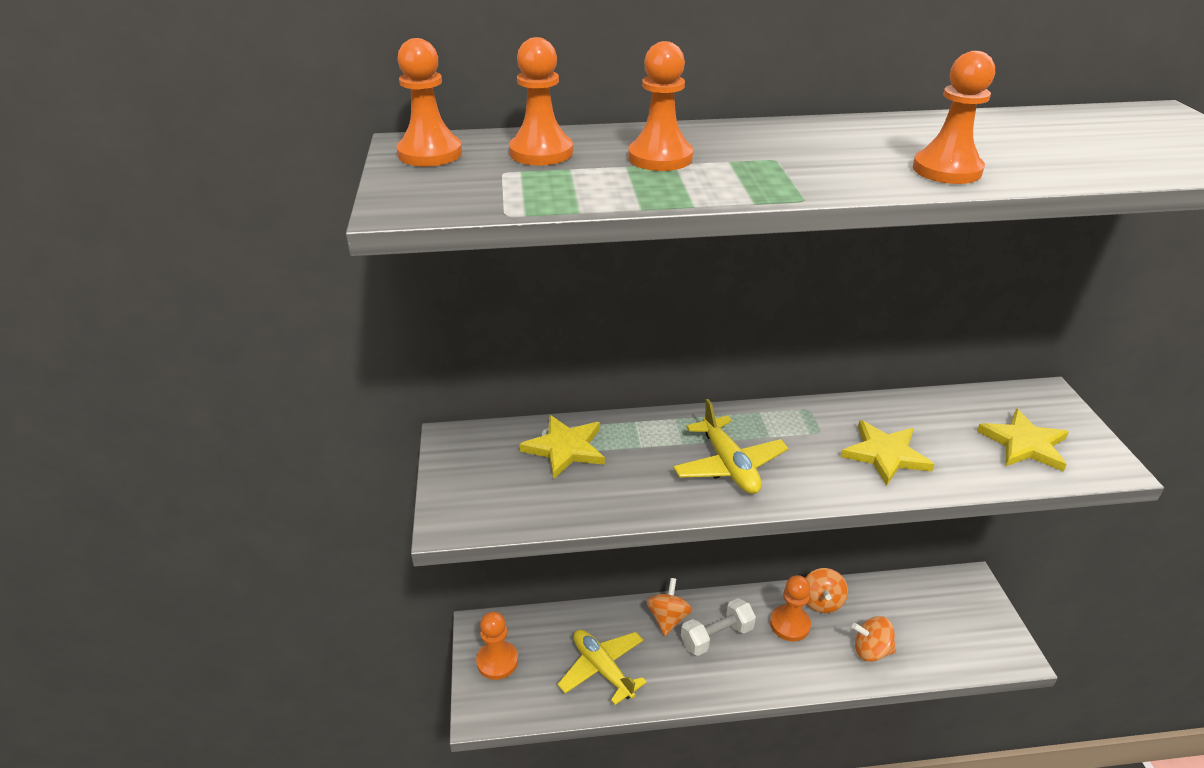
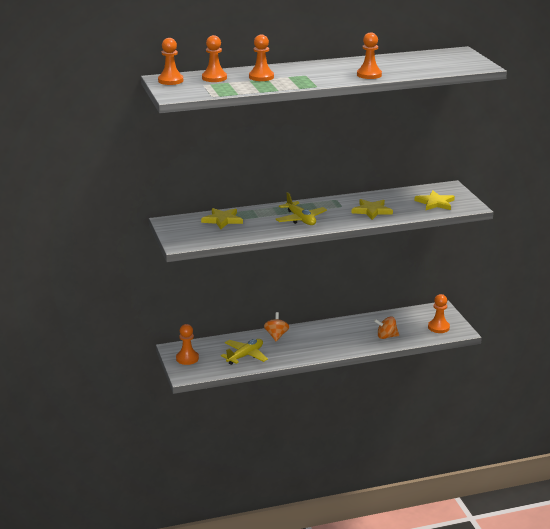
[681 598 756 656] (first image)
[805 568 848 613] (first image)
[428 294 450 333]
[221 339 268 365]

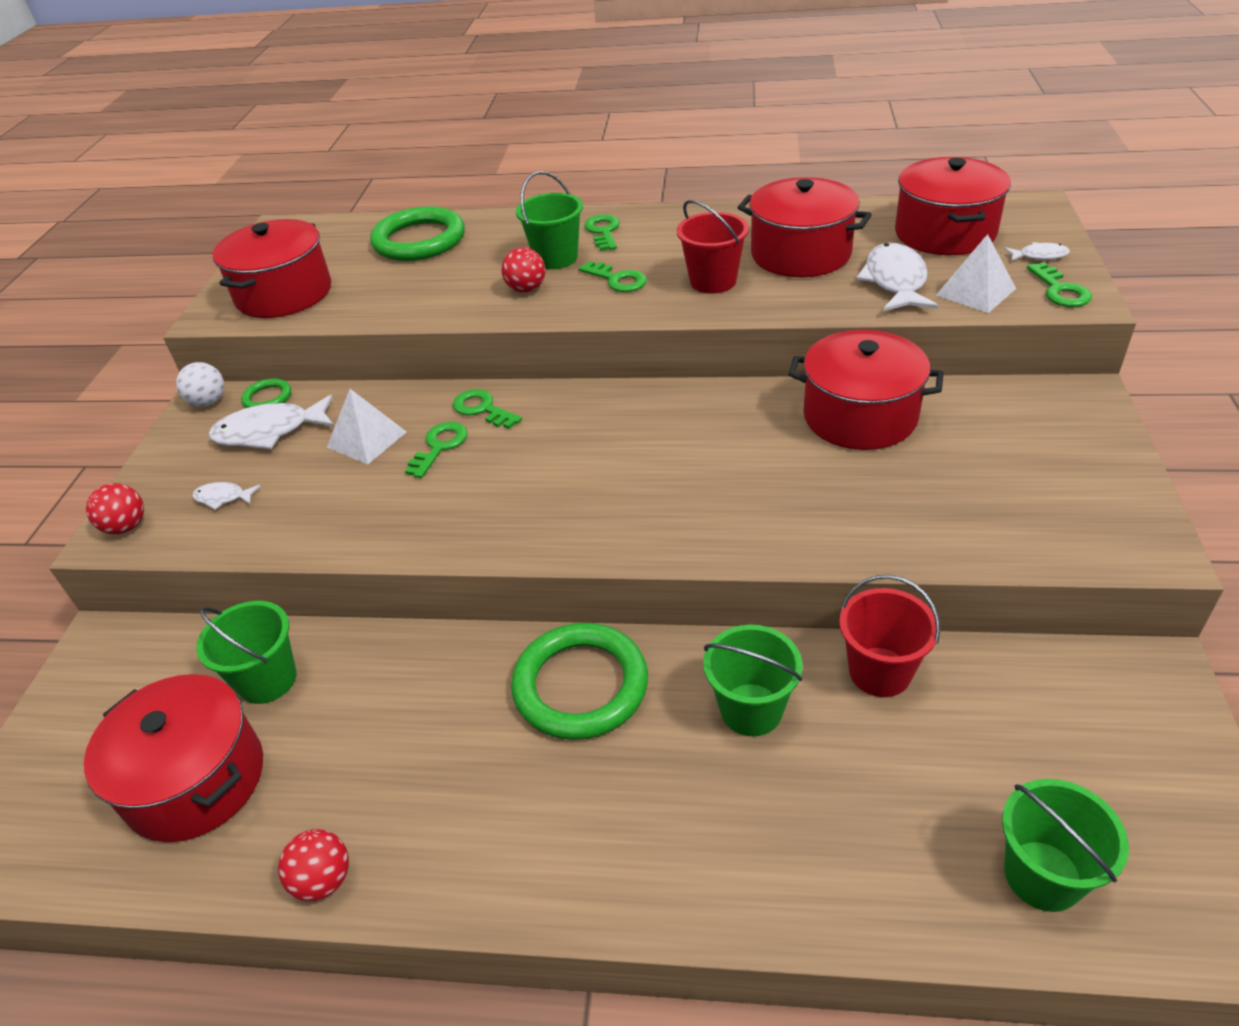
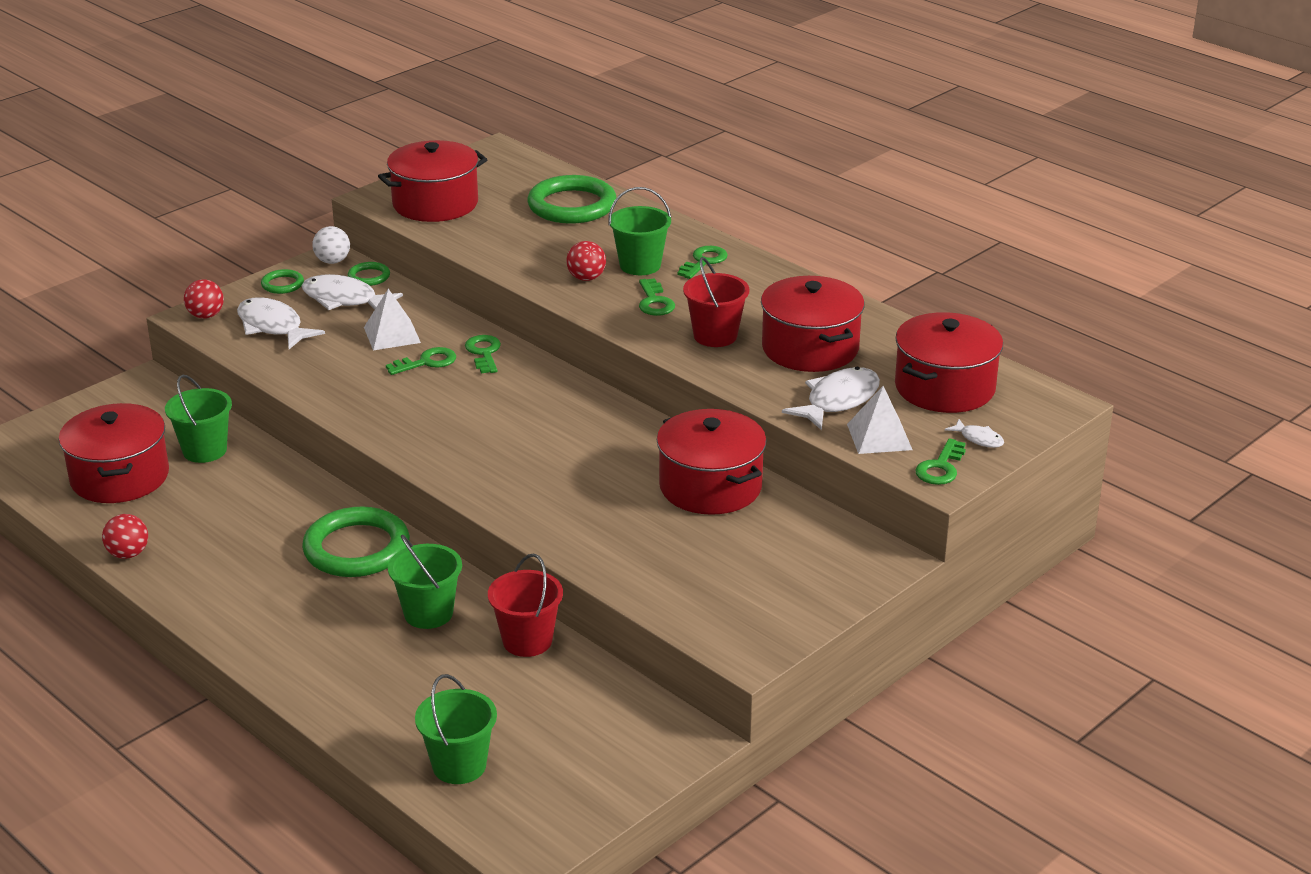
[261 269 304 294]
[237 297 325 349]

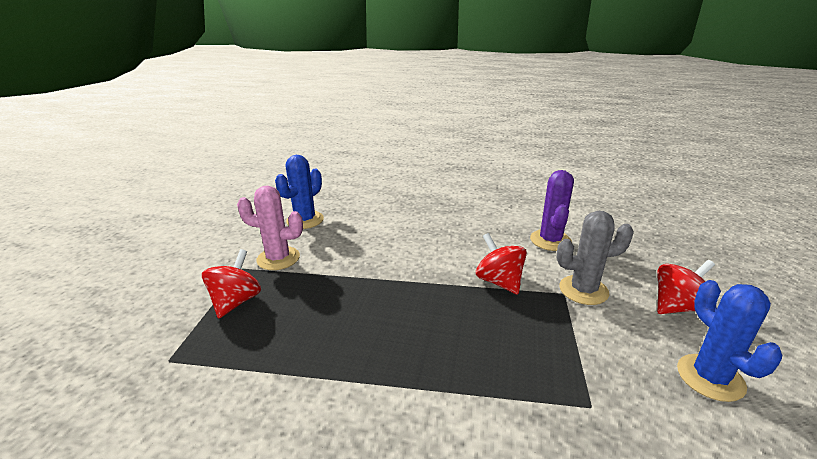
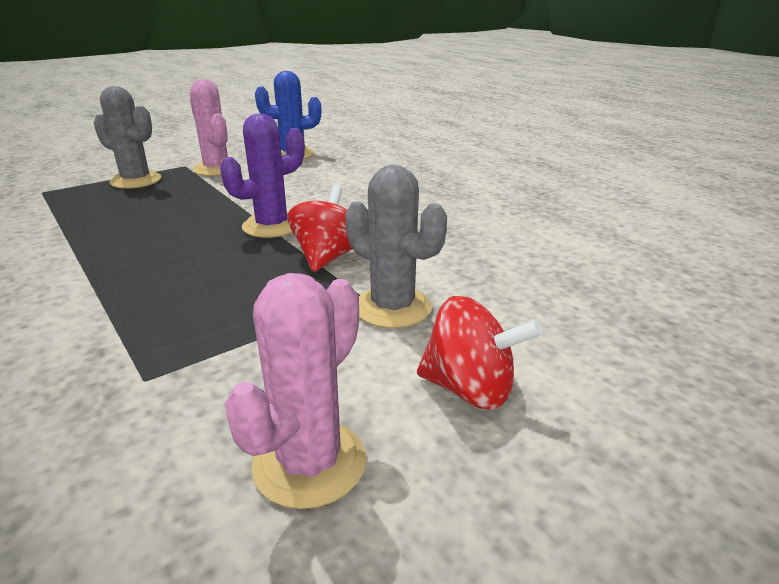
[220 113 305 238]
[93 86 162 189]
[224 273 366 509]

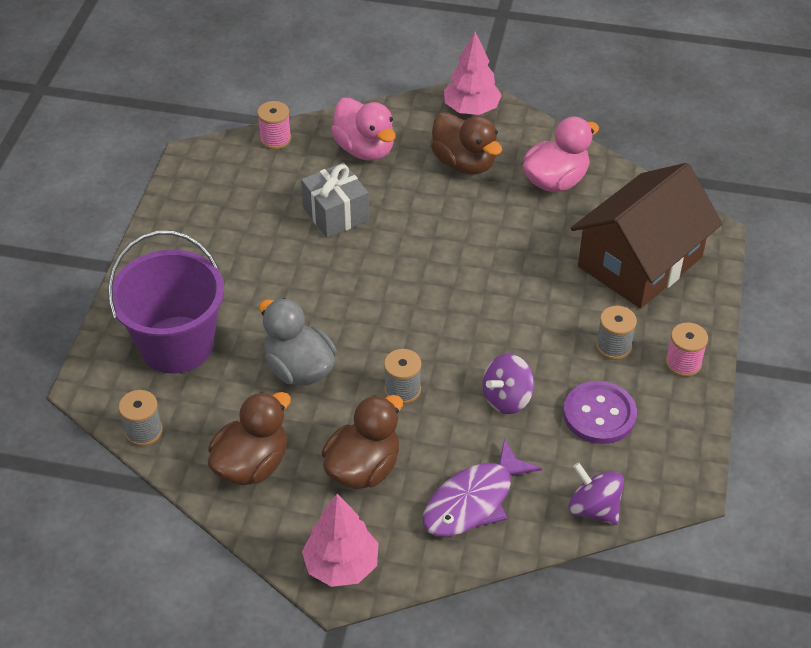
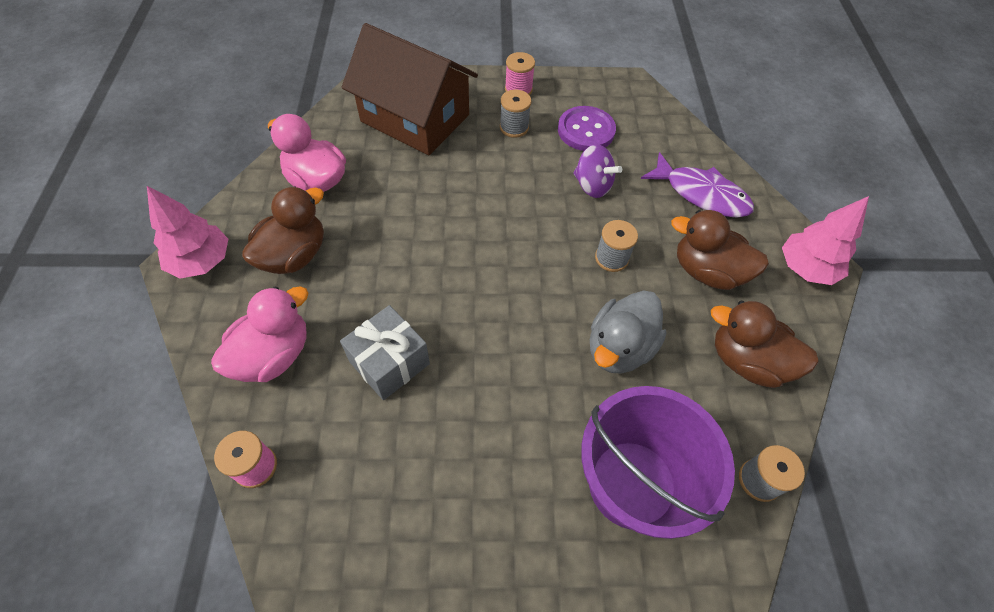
[568 462 624 525] (first image)

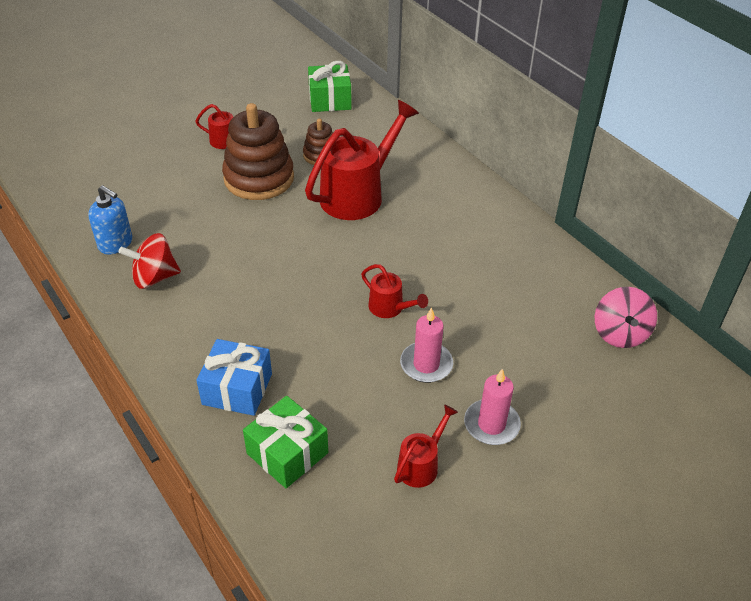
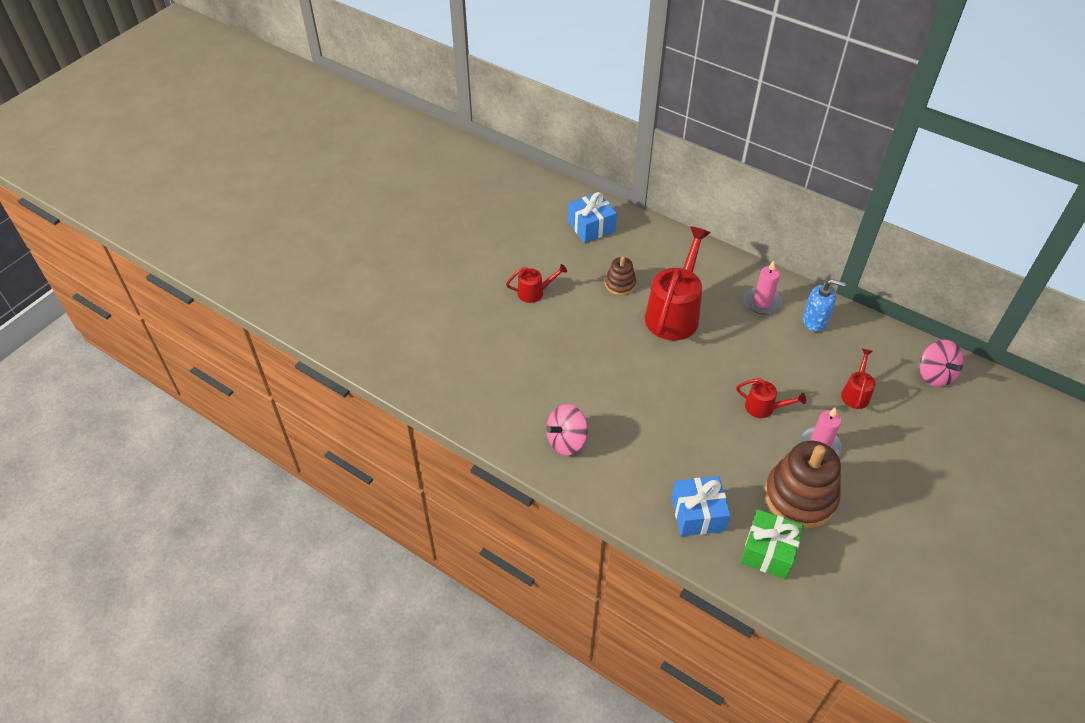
[803 279 846 332]
[765 441 841 529]
[841 349 875 409]
[744 261 782 314]
[546 404 588 455]
[568 192 617 243]

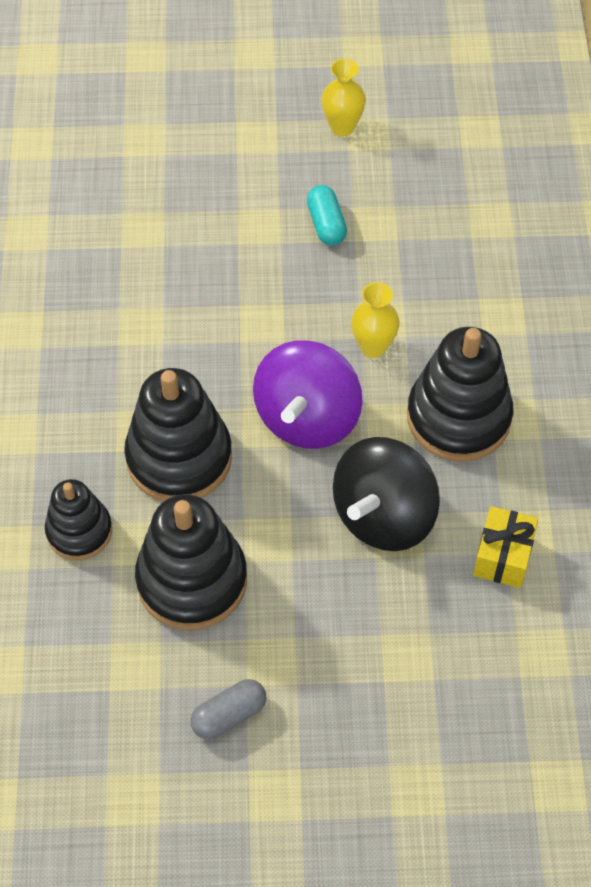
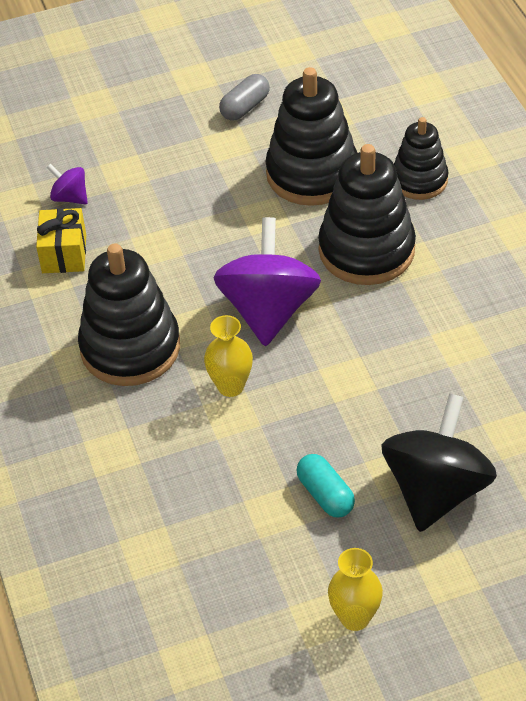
[47 164 88 205]
[381 393 497 532]

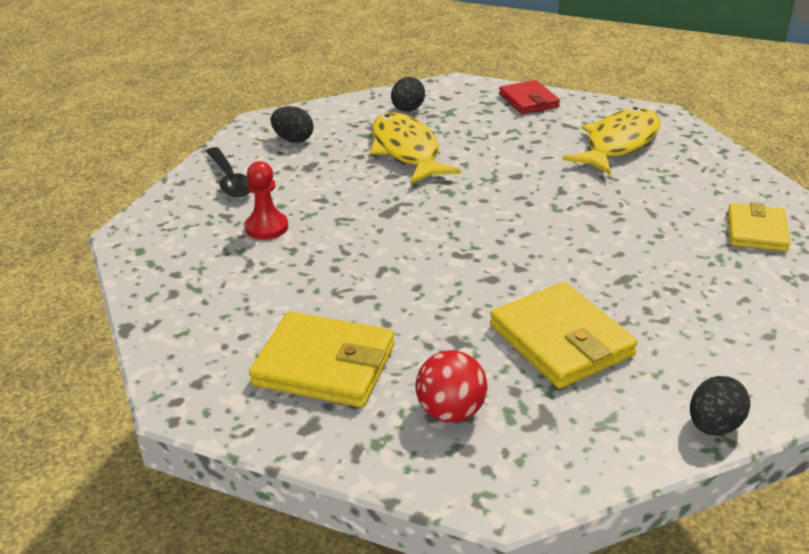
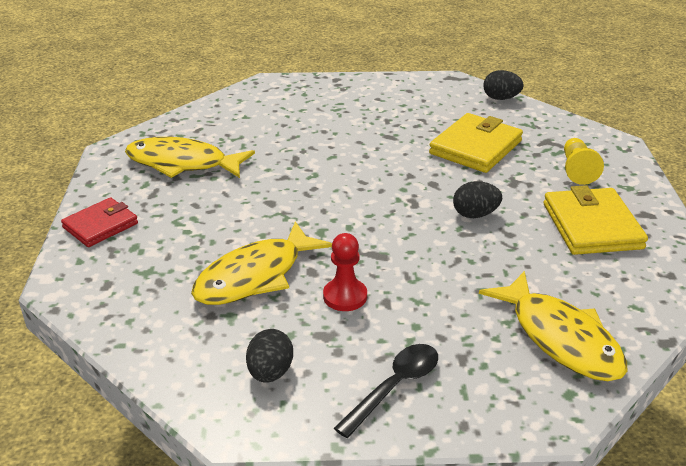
[728 202 790 252] (first image)
[479 271 628 381]
[323 233 367 311]
[453 181 502 218]
[564 138 604 185]

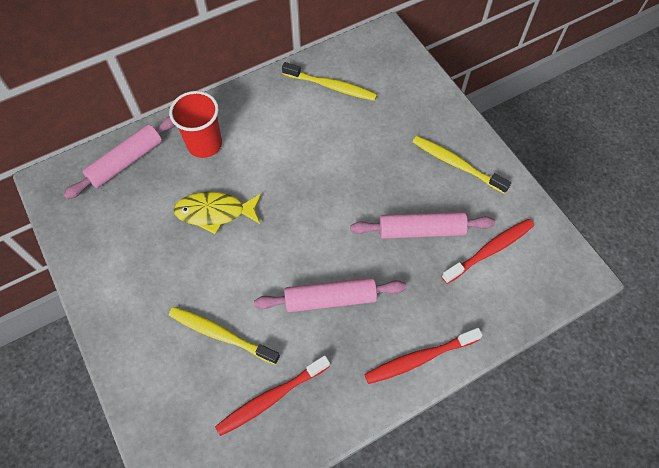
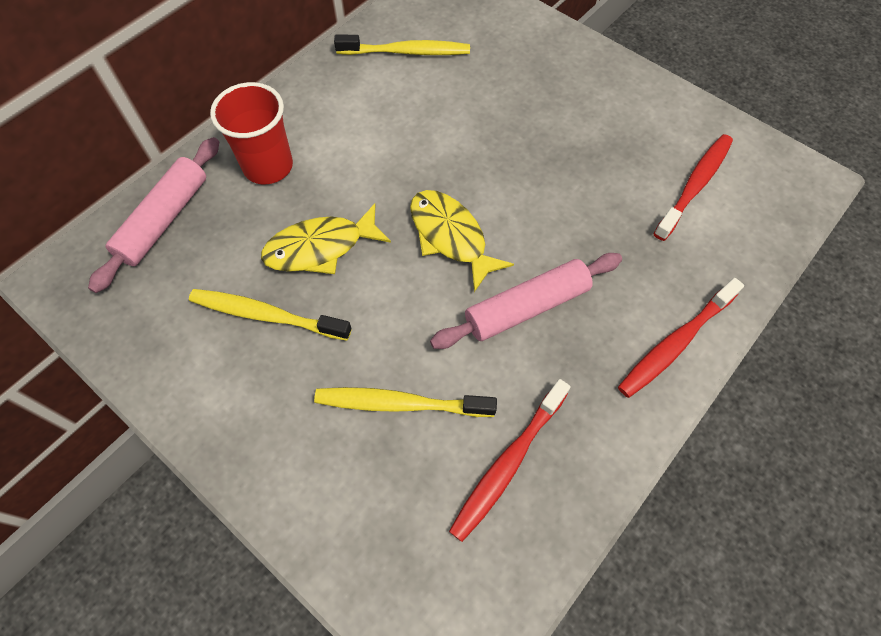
[351 212 495 239] (first image)
[410 190 514 292]
[189 289 352 341]

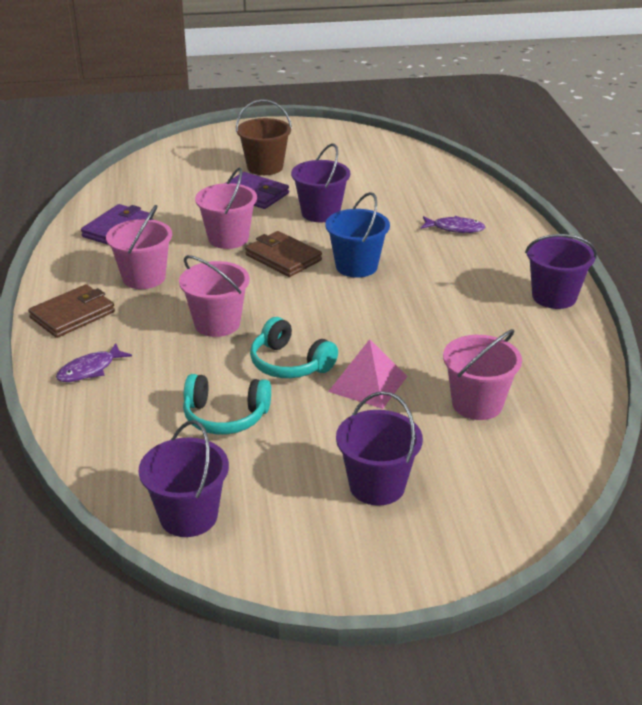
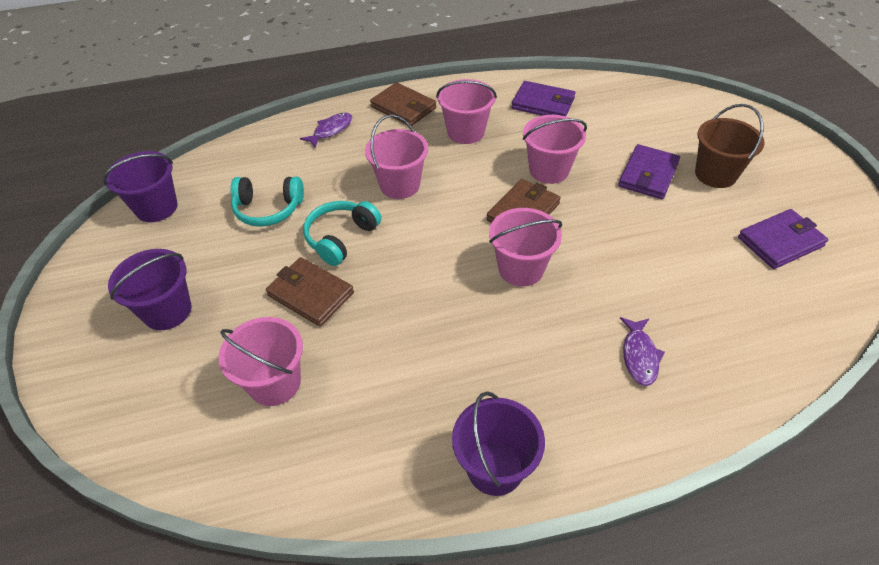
[291 143 350 222] (first image)
[738 209 828 269]
[266 257 354 327]
[489 208 562 287]
[300 113 352 148]
[230 177 304 227]

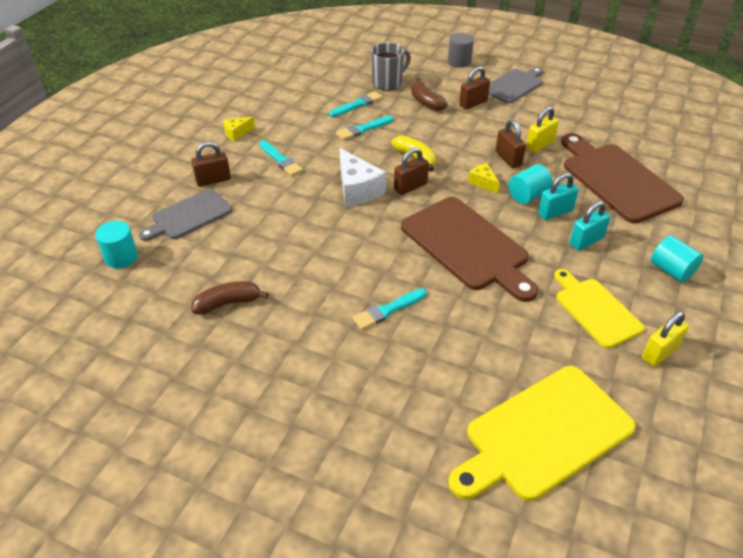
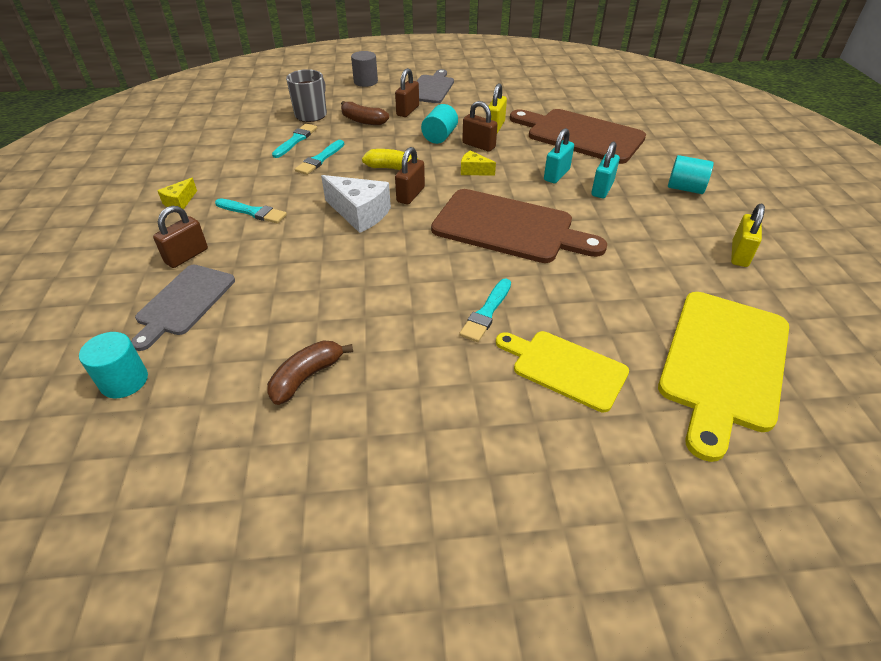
[421 104 458 144]
[496 331 629 412]

